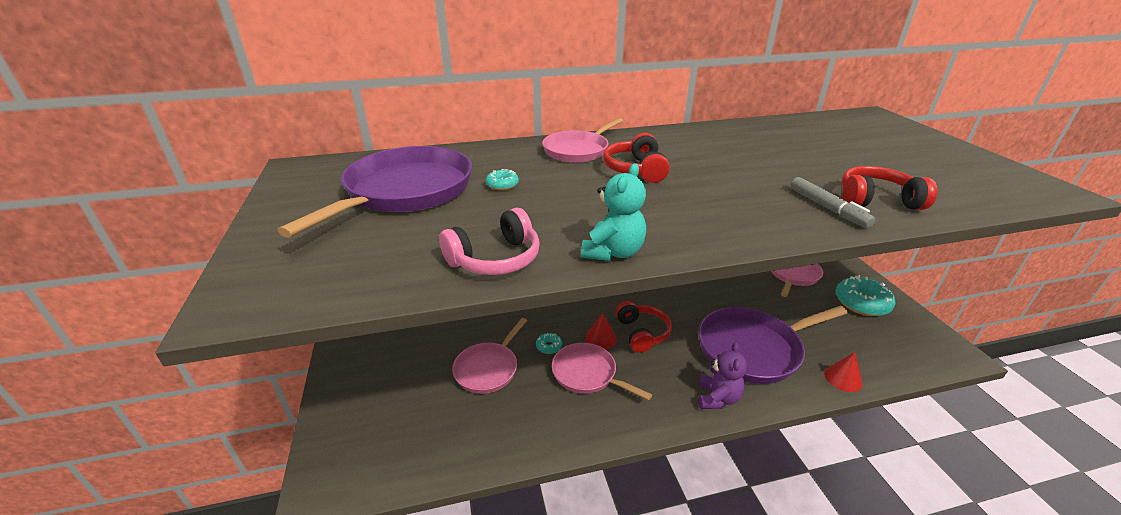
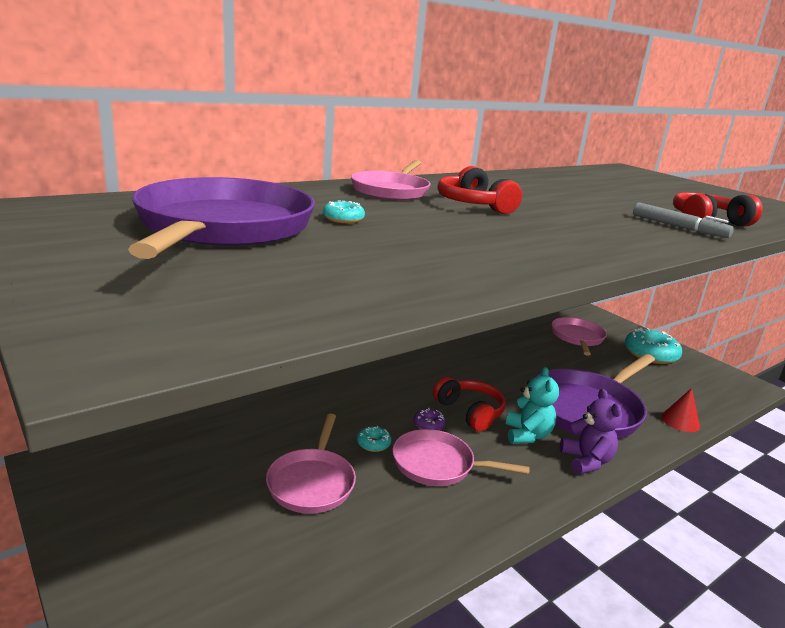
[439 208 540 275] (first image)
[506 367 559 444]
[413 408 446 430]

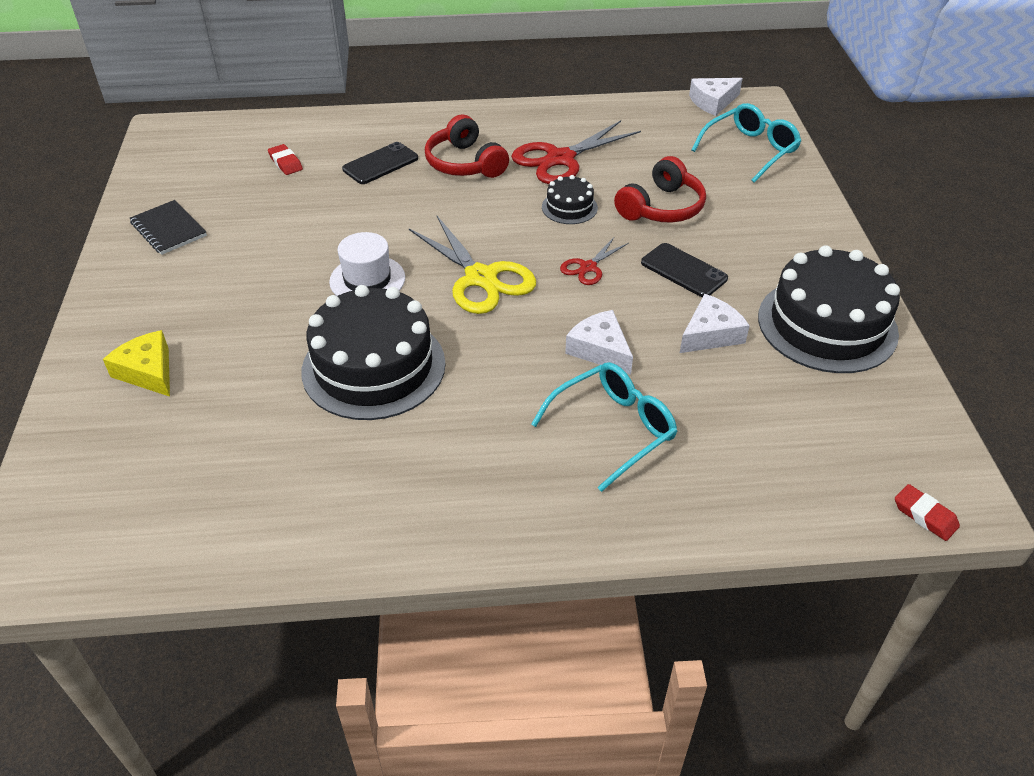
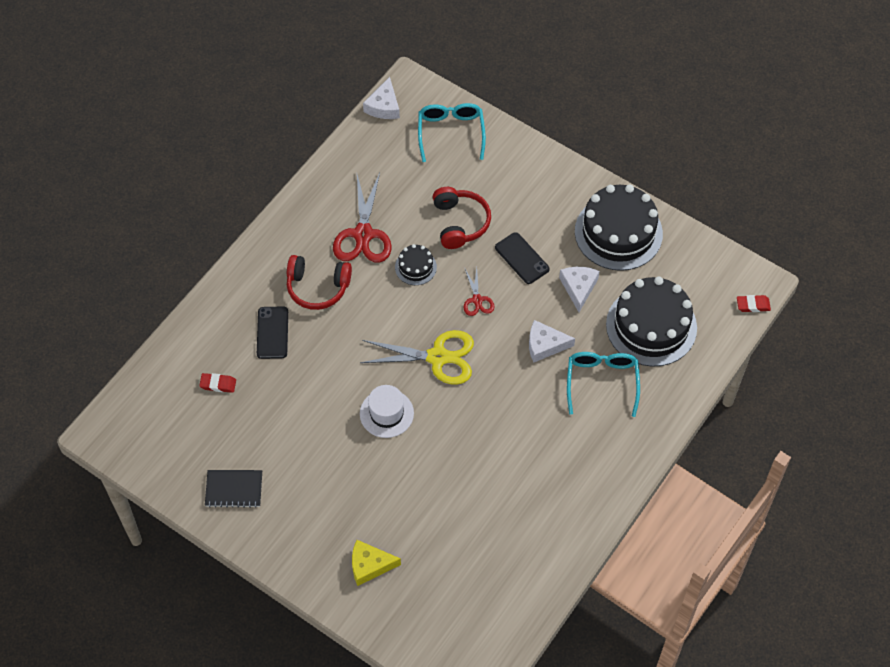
[606 276 697 366]
[495 232 550 284]

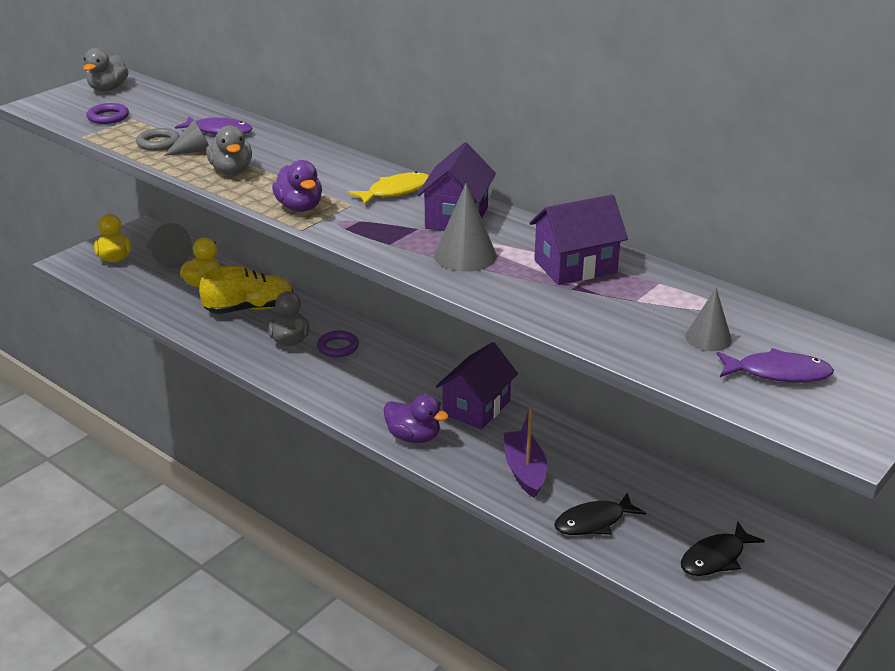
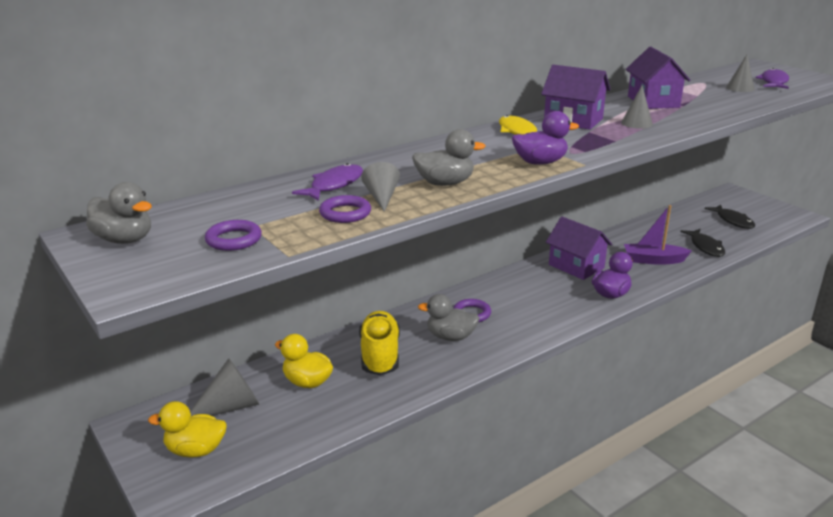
[319 195 371 223]
[621 86 653 129]

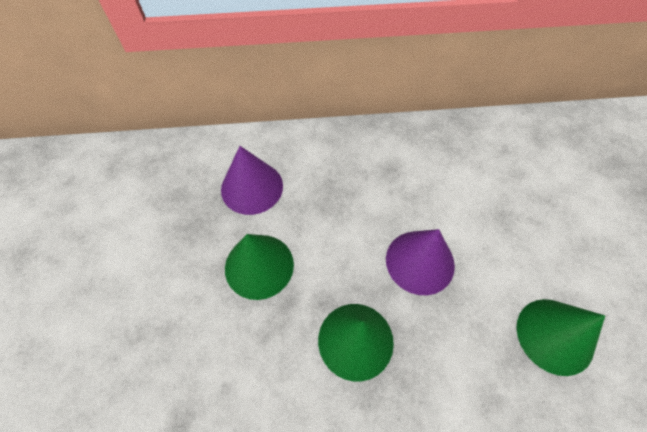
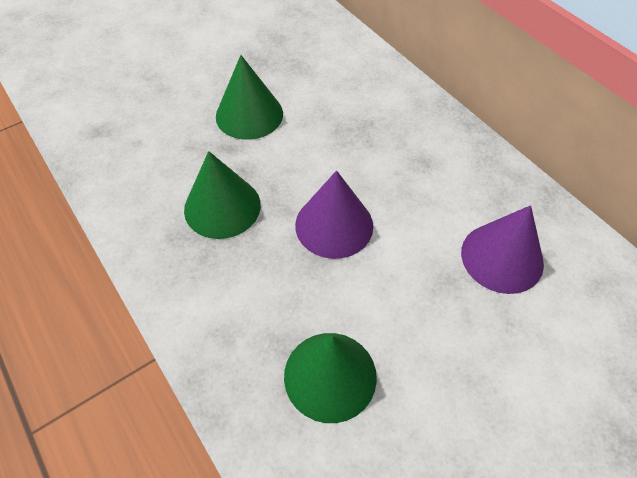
[461 205 544 294]

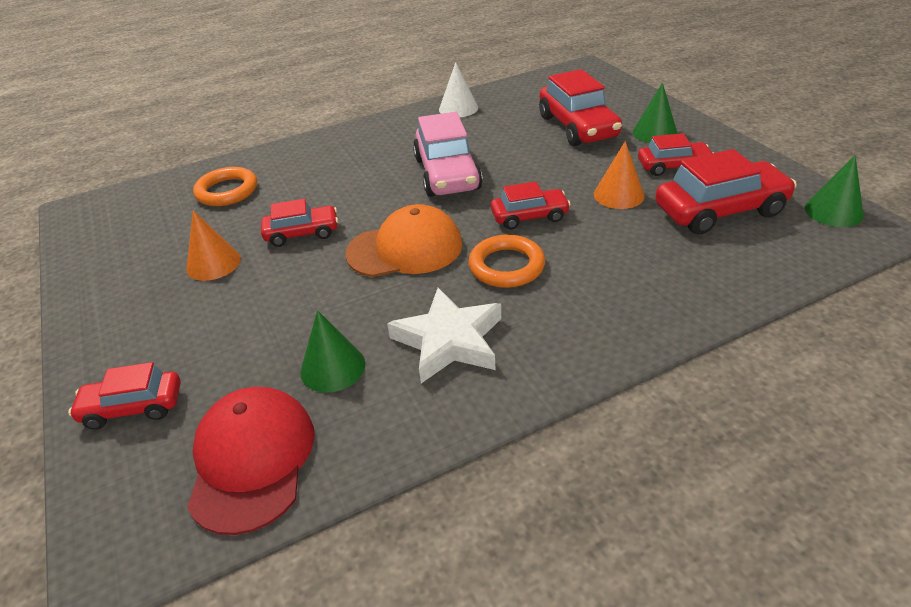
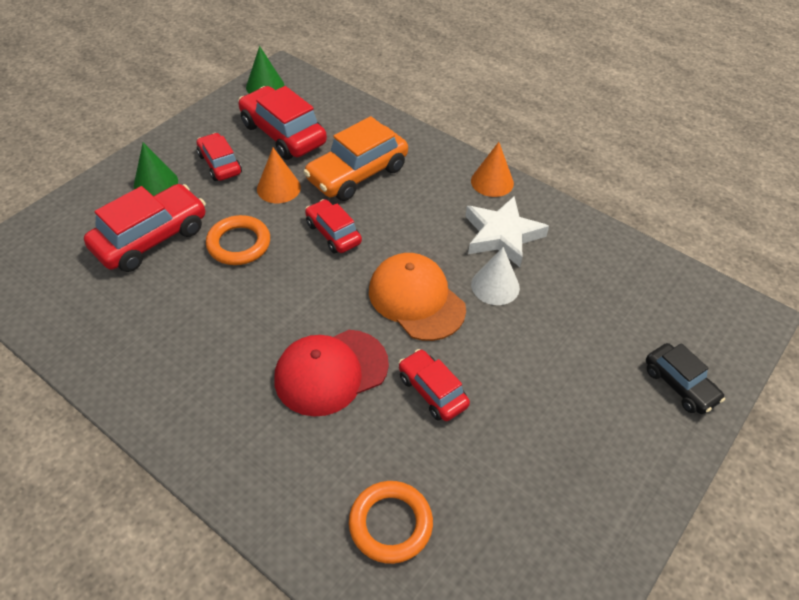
[300 310 365 393] (first image)
[413 112 483 197] (first image)
[303 116 408 201]
[471 142 514 197]
[274 330 389 417]
[471 247 520 305]
[206 215 270 265]
[646 343 725 414]

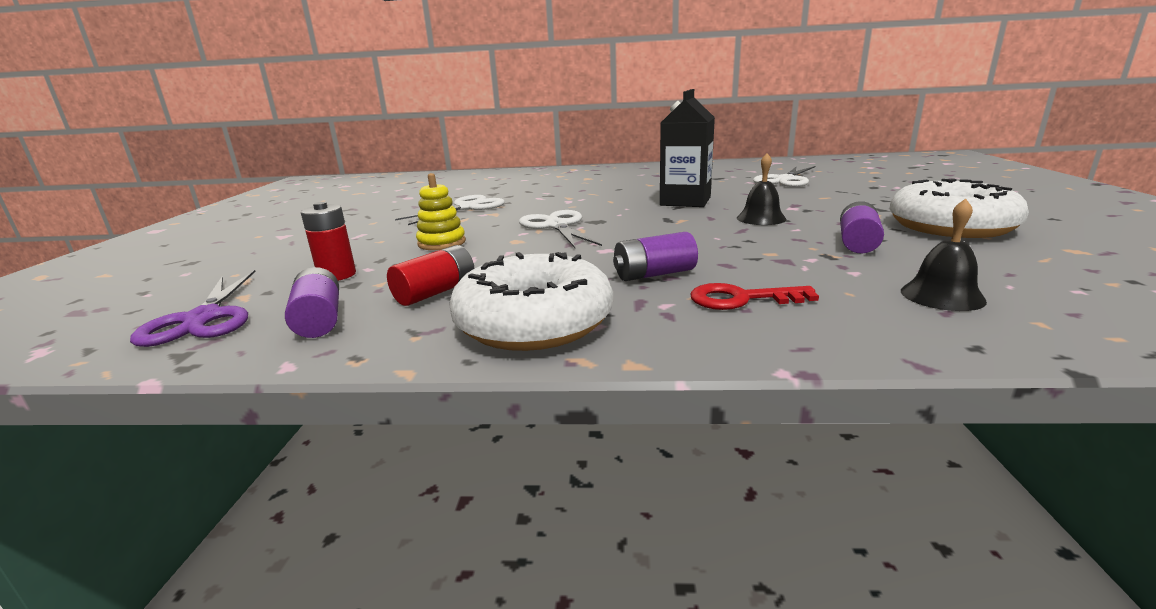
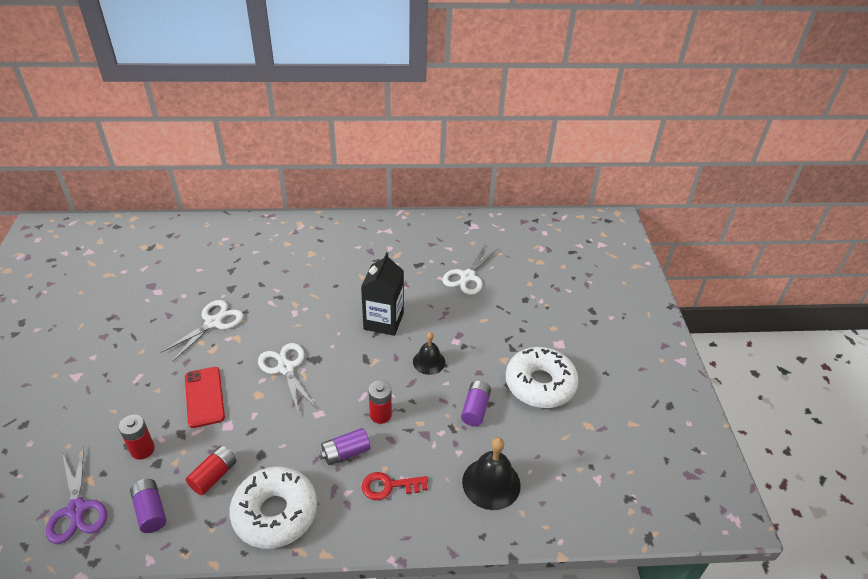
[369 381 392 424]
[185 367 225 428]
[462 437 521 510]

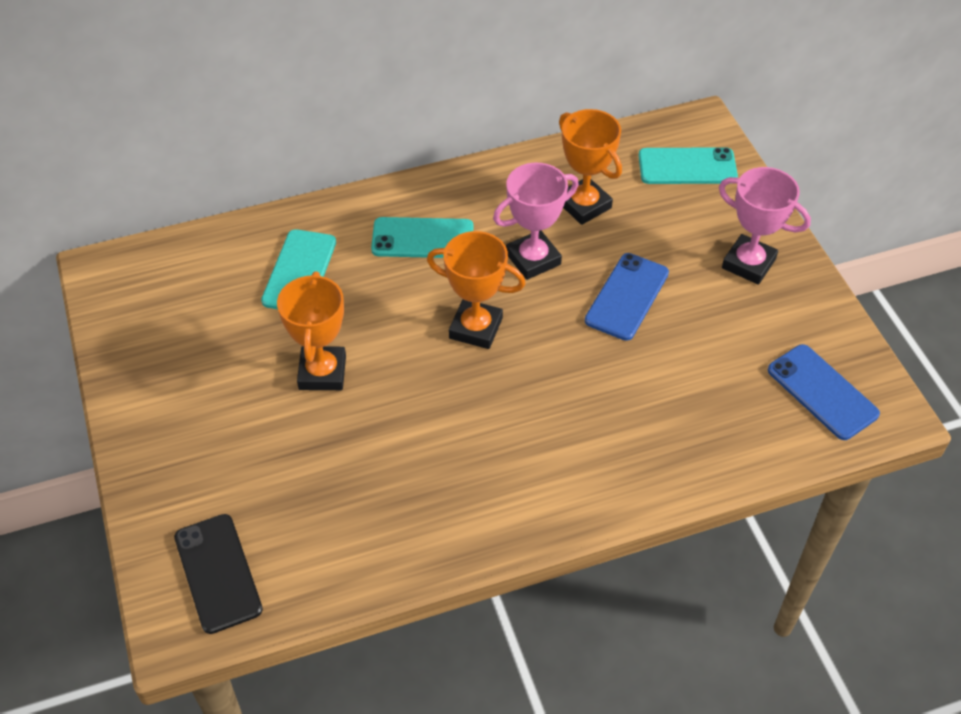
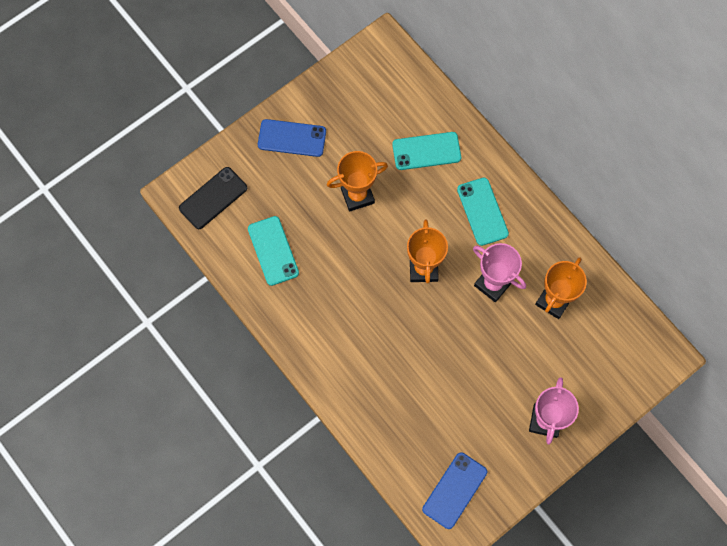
[258 119 326 157]
[248 216 299 286]

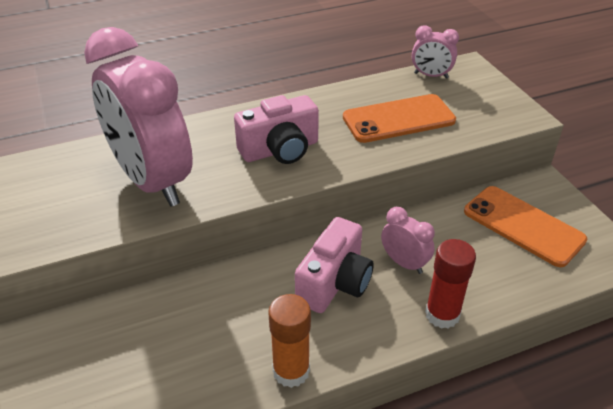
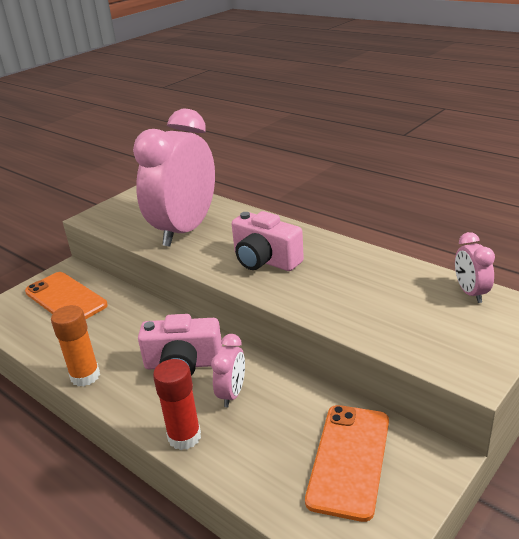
[25 272 108 319]

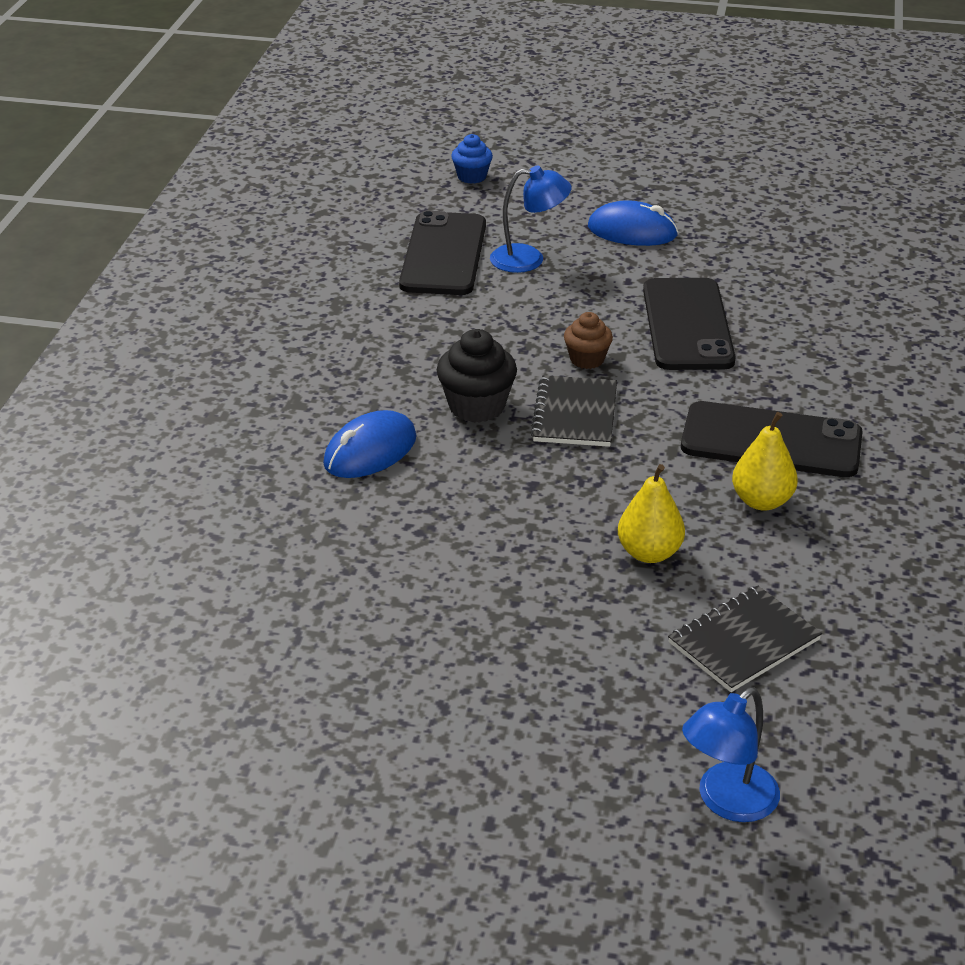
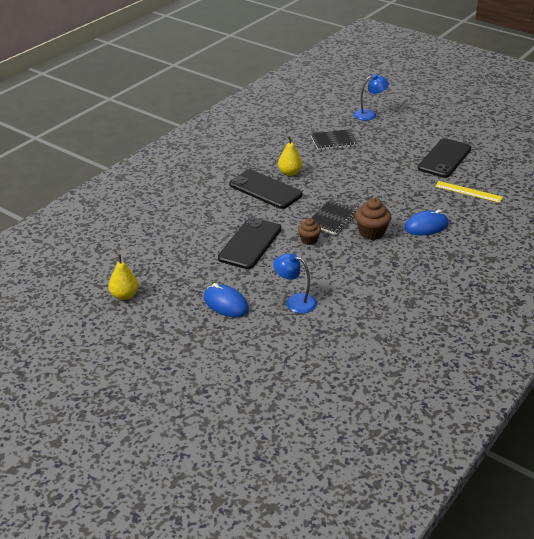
[451 134 493 184] (first image)
[435 181 503 203]
[418 138 471 178]
[108 254 138 300]
[355 198 391 240]

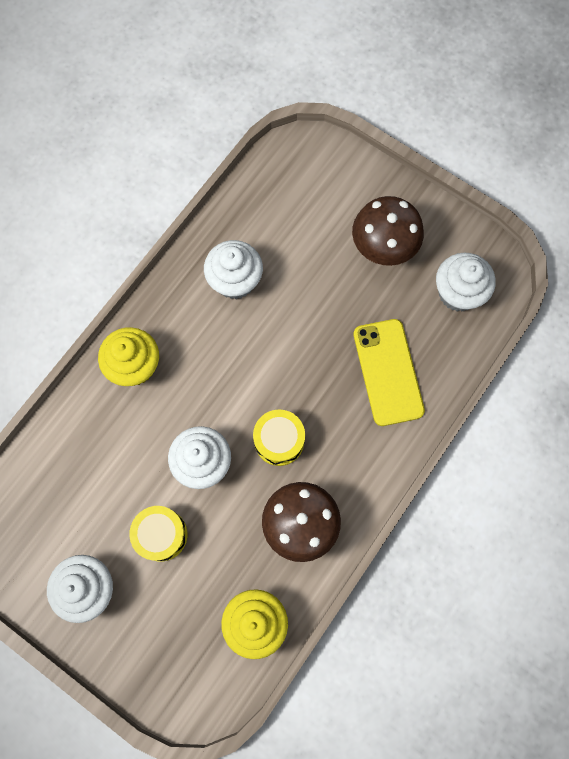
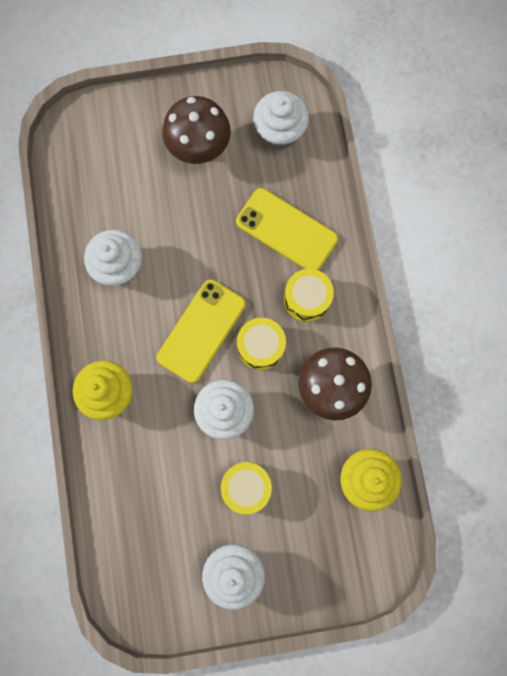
[157 279 246 383]
[284 269 334 322]

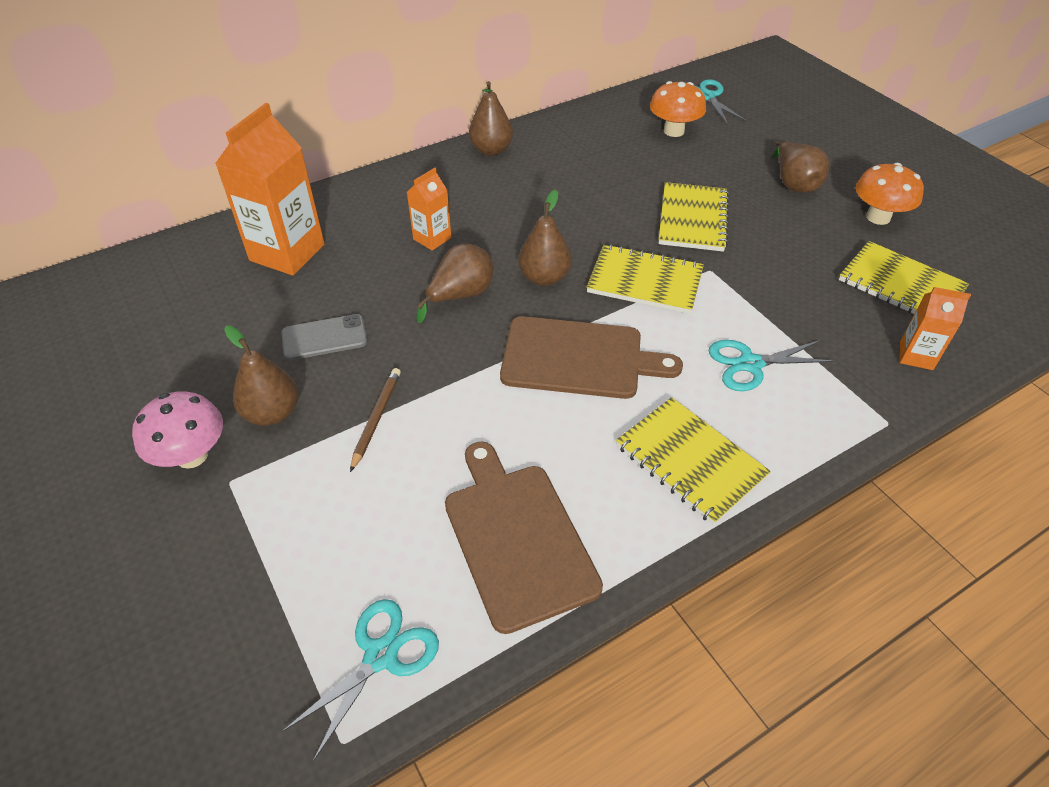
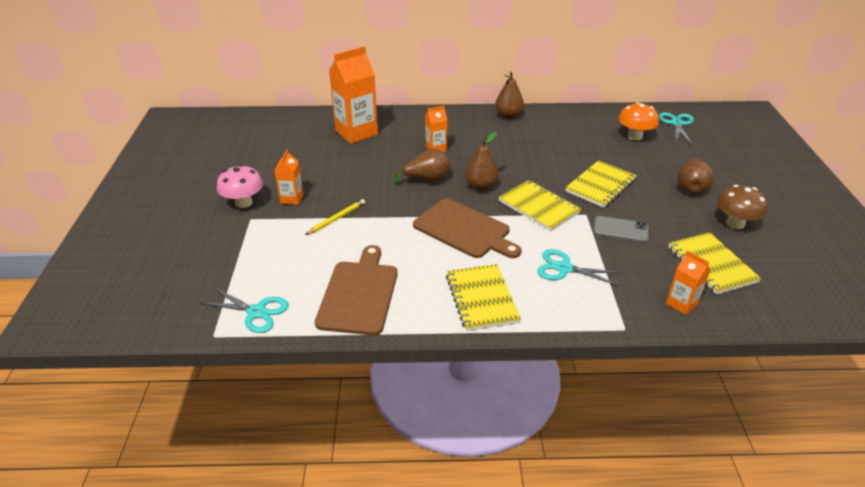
[593 216 649 242]
[274 150 303 205]
[305 199 365 235]
[717 185 768 229]
[200 288 289 333]

